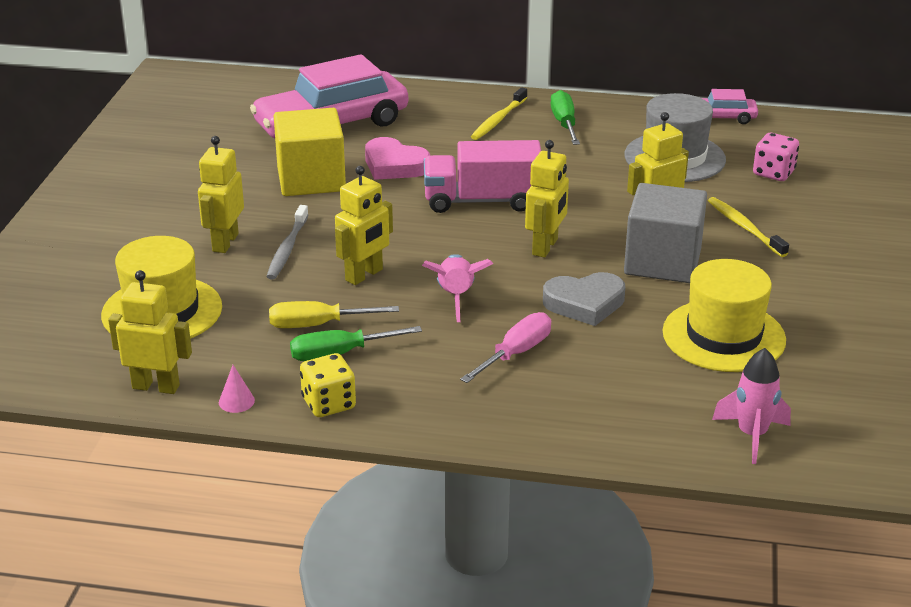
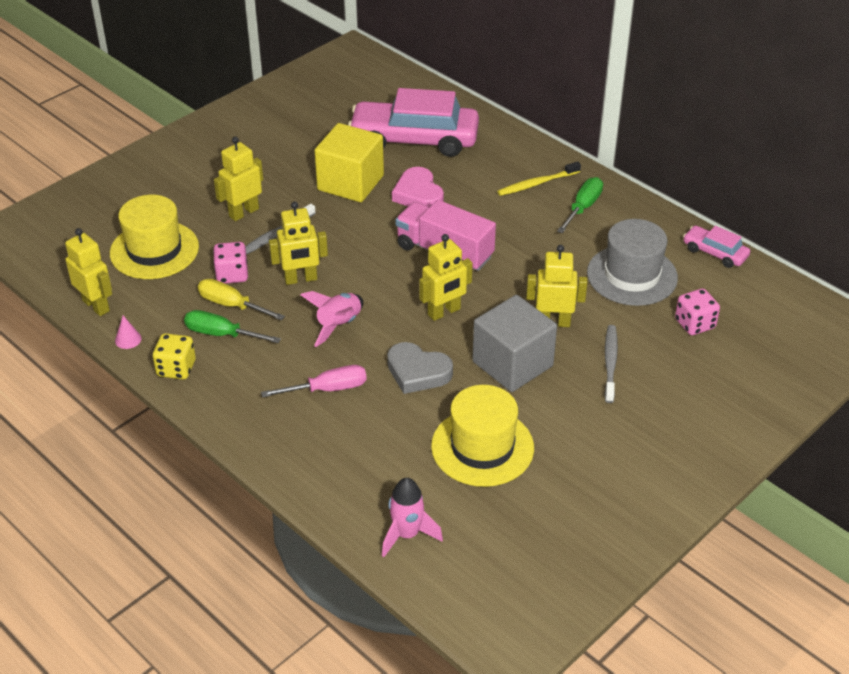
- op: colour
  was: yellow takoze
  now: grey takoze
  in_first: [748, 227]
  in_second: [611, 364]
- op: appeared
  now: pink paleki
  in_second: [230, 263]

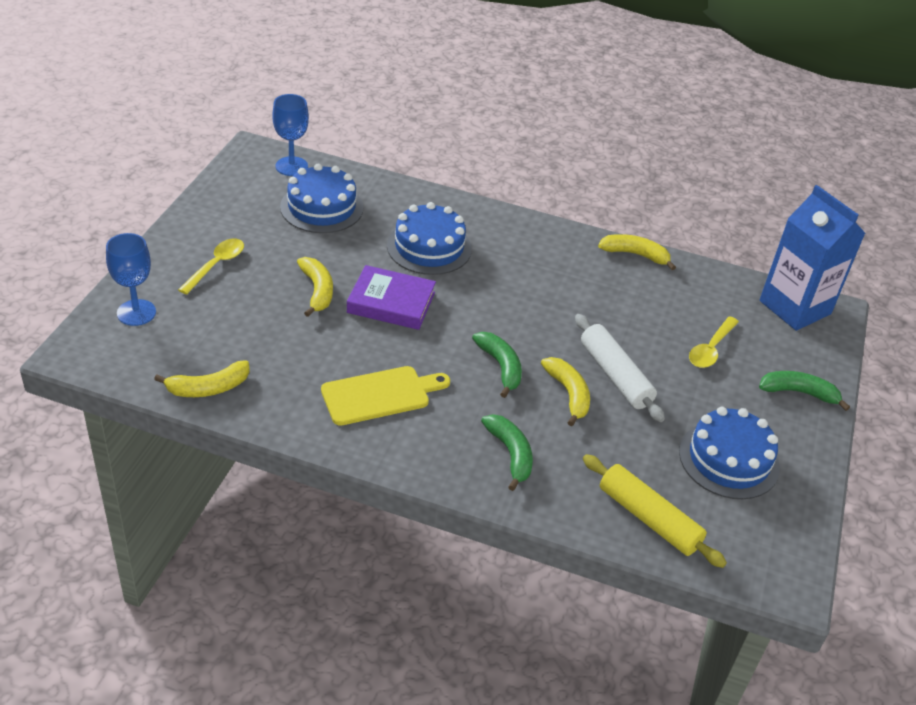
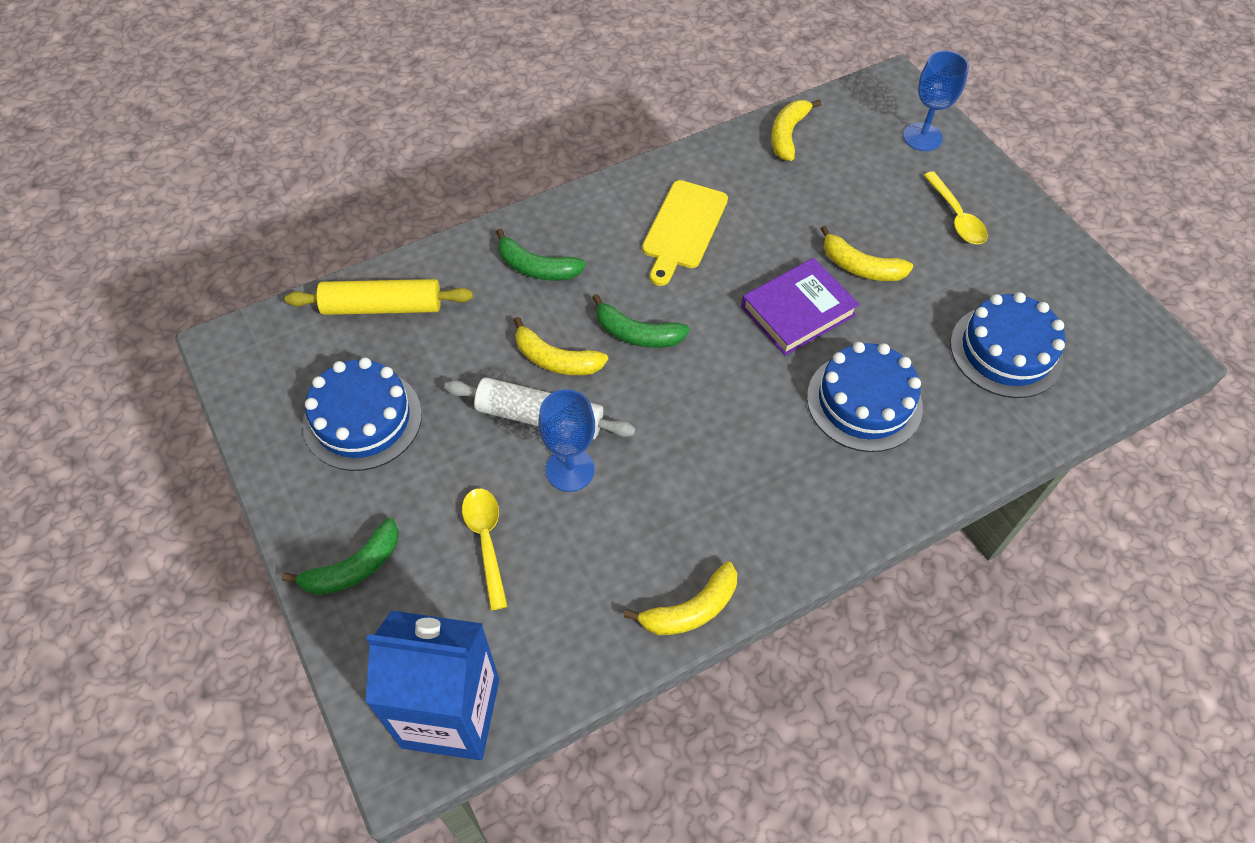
- op: relocated
  was: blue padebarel
  in_first: [290, 135]
  in_second: [566, 440]

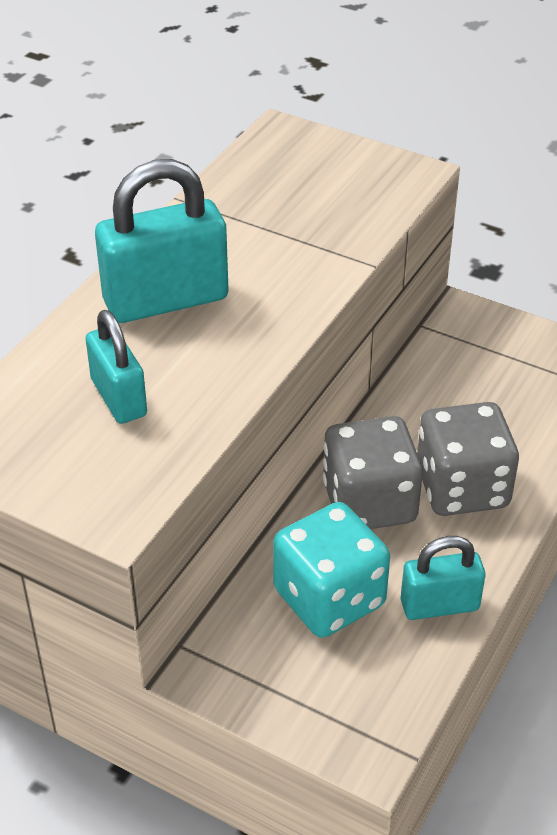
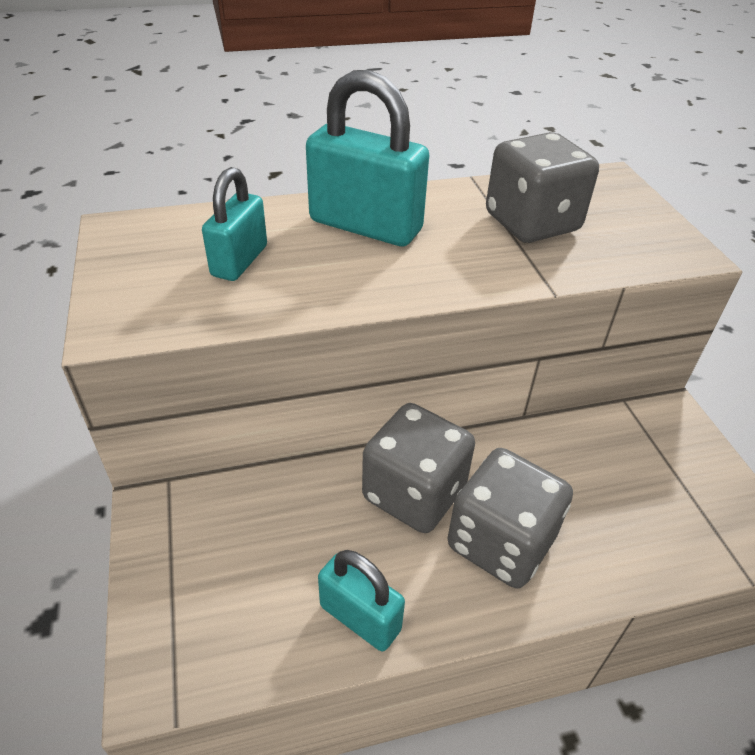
- op: missing
  was: turquoise paleki
  in_first: [331, 570]
- op: appeared
  now: grey paleki
  in_second: [542, 187]

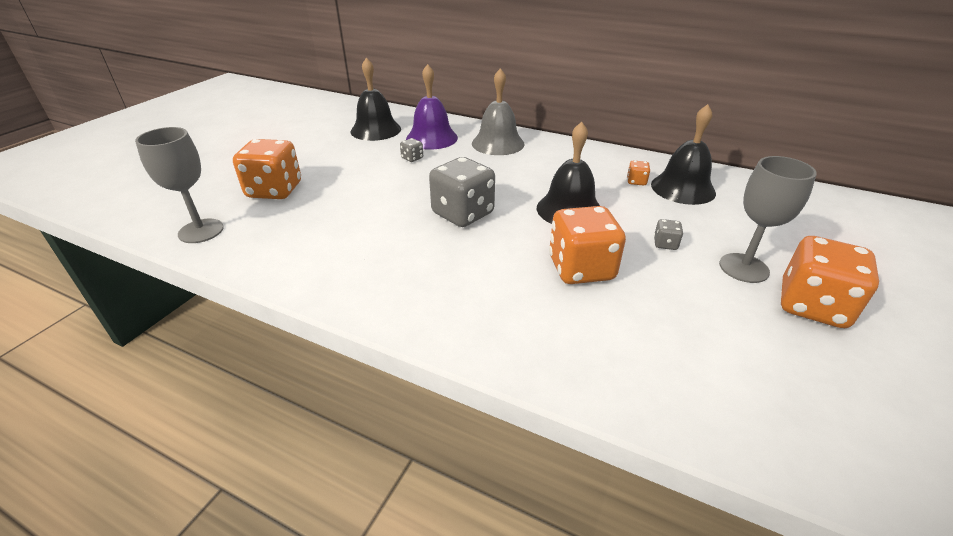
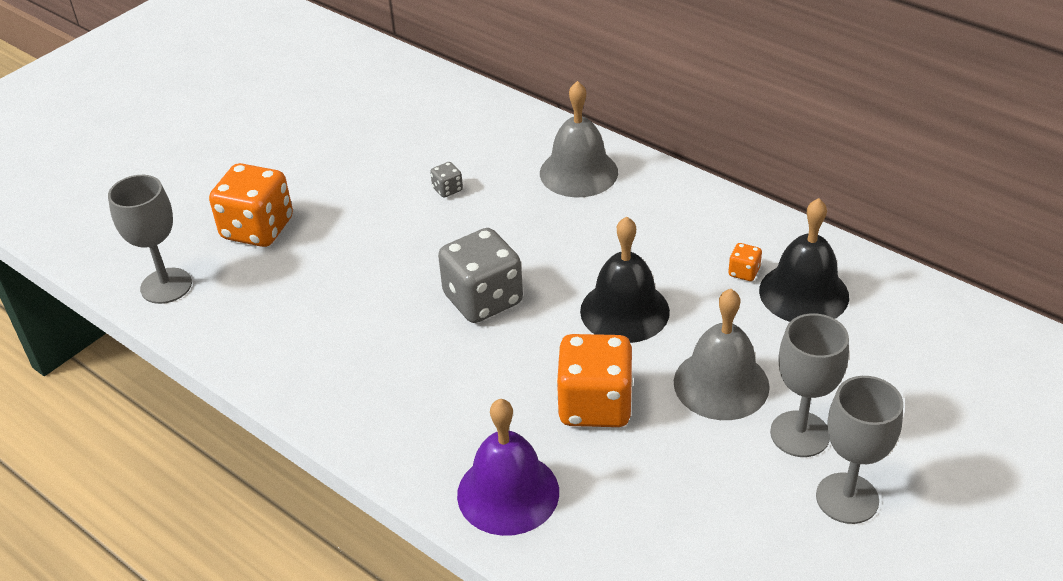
- op: missing
  was: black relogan
  in_first: [375, 99]
- op: relocated
  was: purple relogan
  in_first: [432, 107]
  in_second: [508, 467]
- op: exchanged
  was: grey paleki
  now: grey relogan
  in_first: [668, 234]
  in_second: [722, 354]
- op: exchanged
  was: orange paleki
  now: grey padebarel
  in_first: [830, 282]
  in_second: [859, 450]

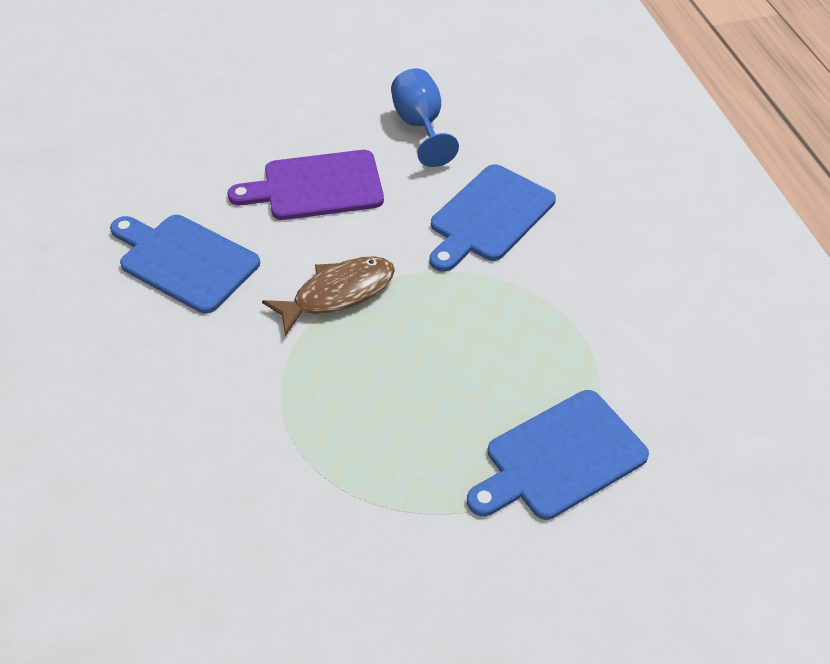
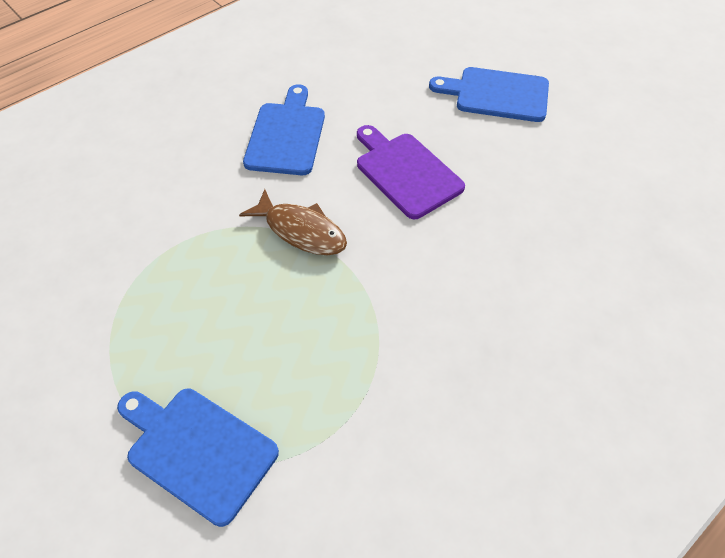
- op: missing
  was: blue padebarel
  in_first: [425, 117]
- op: relocated
  was: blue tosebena
  in_first: [492, 218]
  in_second: [489, 94]

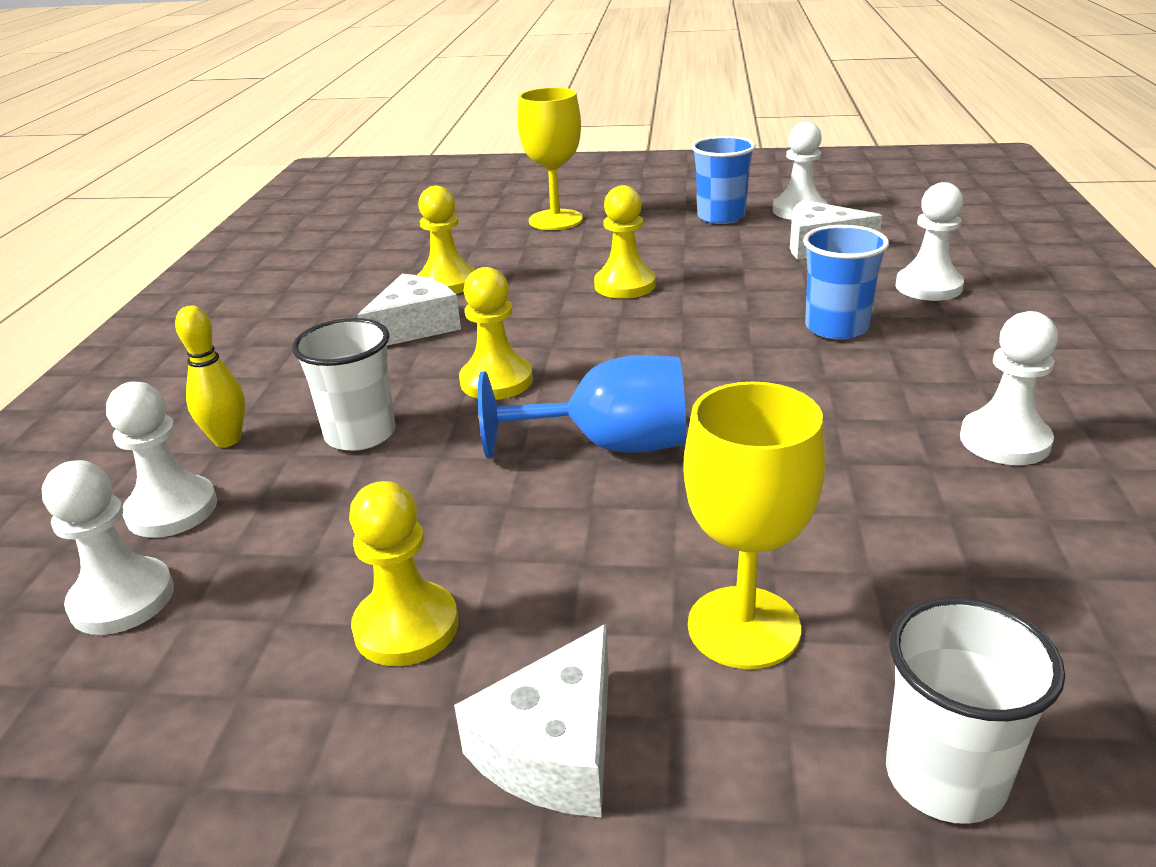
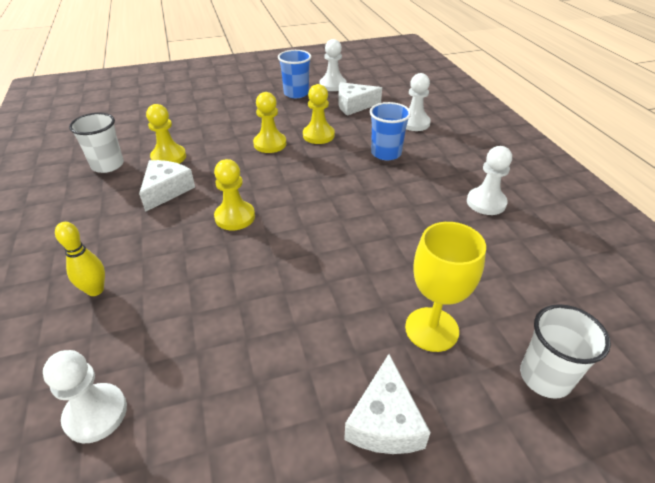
- op: missing
  was: yellow padebarel
  in_first: [550, 158]
- op: relocated
  was: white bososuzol
  in_first: [344, 384]
  in_second: [96, 143]
- op: missing
  was: blue padebarel
  in_first: [582, 407]
- op: missing
  was: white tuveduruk
  in_first: [161, 460]
- op: relocated
  was: yellow tuveduruk
  in_first: [404, 573]
  in_second: [319, 114]

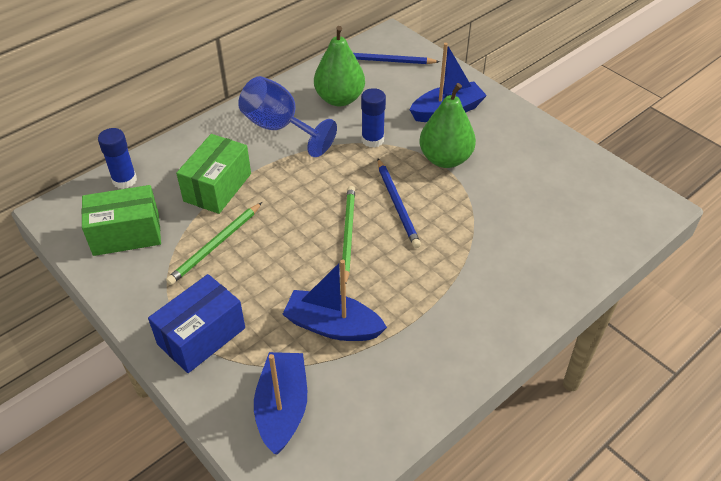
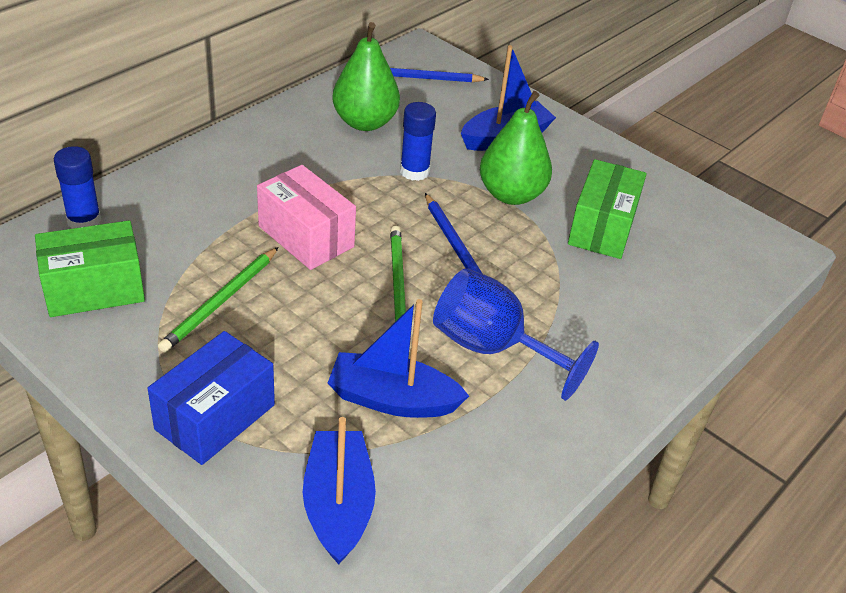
- op: relocated
  was: blue padebarel
  in_first: [287, 116]
  in_second: [516, 334]
- op: relocated
  was: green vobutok
  in_first: [213, 174]
  in_second: [607, 209]
- op: appeared
  now: pink vobutok
  in_second: [306, 217]

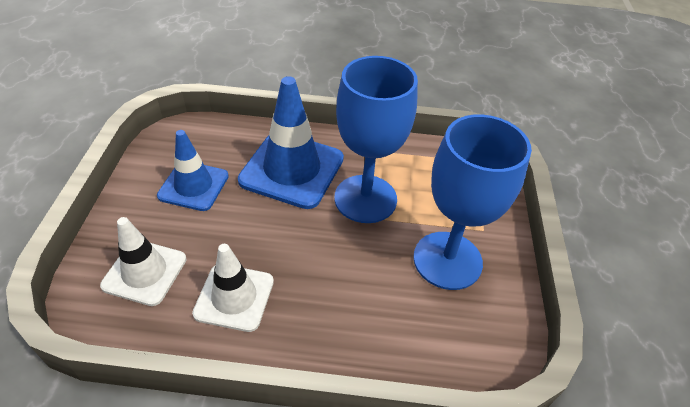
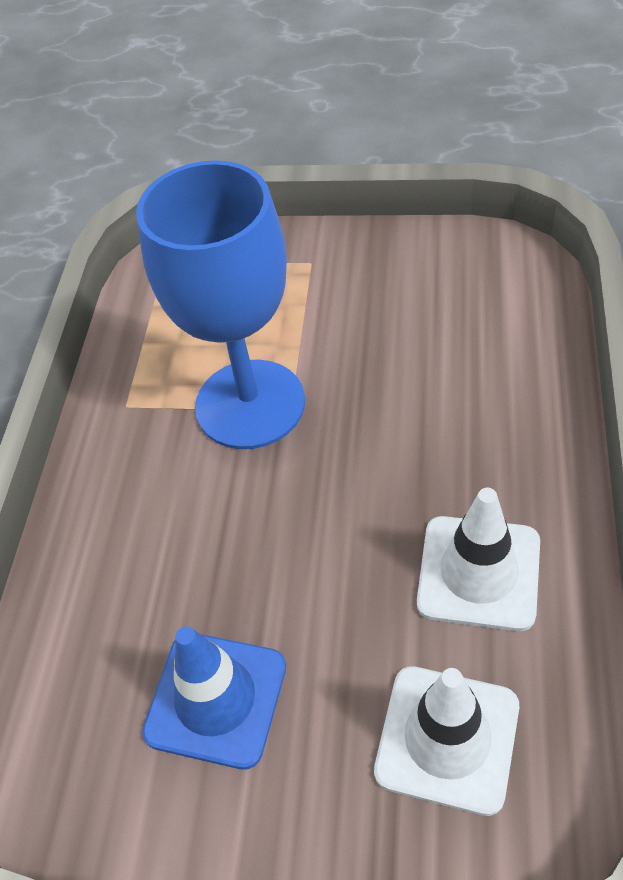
- op: missing
  was: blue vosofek
  in_first: [291, 142]
- op: missing
  was: blue padebarel
  in_first: [472, 202]

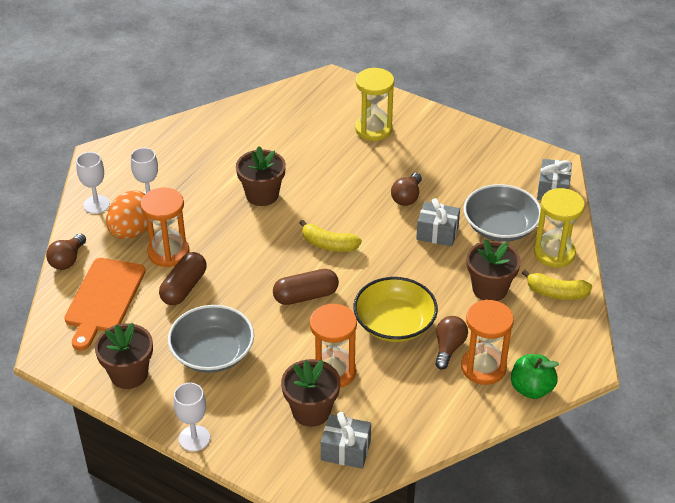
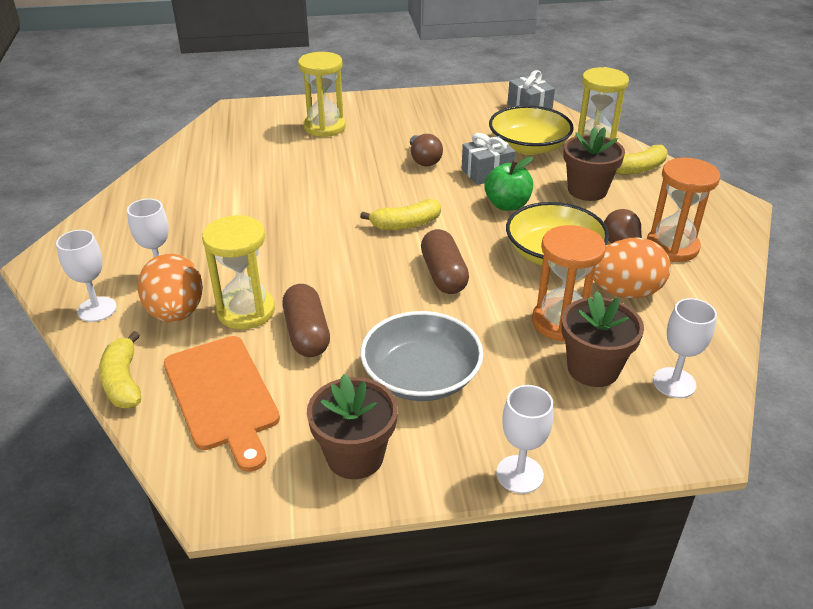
- op: missing
  was: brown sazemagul
  in_first: [261, 176]
- op: colour
  was: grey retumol
  now: yellow retumol
  in_first: [502, 213]
  in_second: [531, 130]
- op: colour
  was: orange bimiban
  now: yellow bimiban
  in_first: [164, 227]
  in_second: [238, 272]
- op: exchanged
  was: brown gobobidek
  now: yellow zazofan
  in_first: [66, 251]
  in_second: [120, 369]
- op: spun
  was: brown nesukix
  in_first: [306, 287]
  in_second: [445, 261]
  clockwise: -45
- op: relocated
  was: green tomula
  in_first: [535, 376]
  in_second: [508, 184]
- op: exchanged
  was: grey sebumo
  now: white padebarel
  in_first: [346, 440]
  in_second: [685, 348]
- op: appeared
  now: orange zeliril
  in_second: [632, 267]

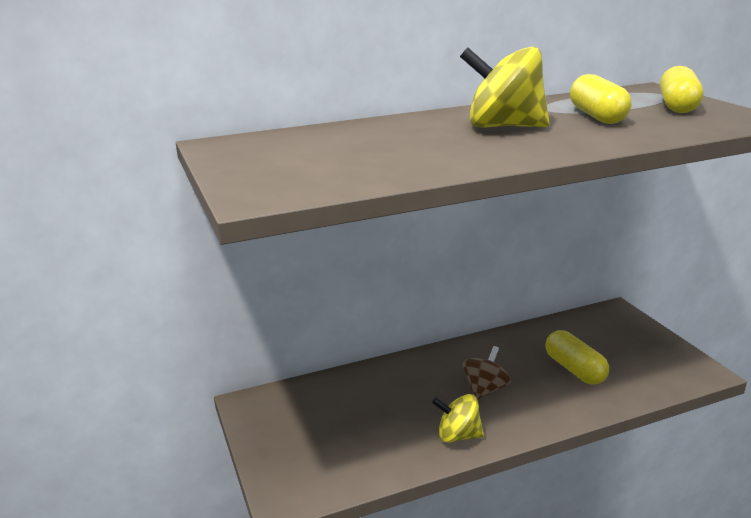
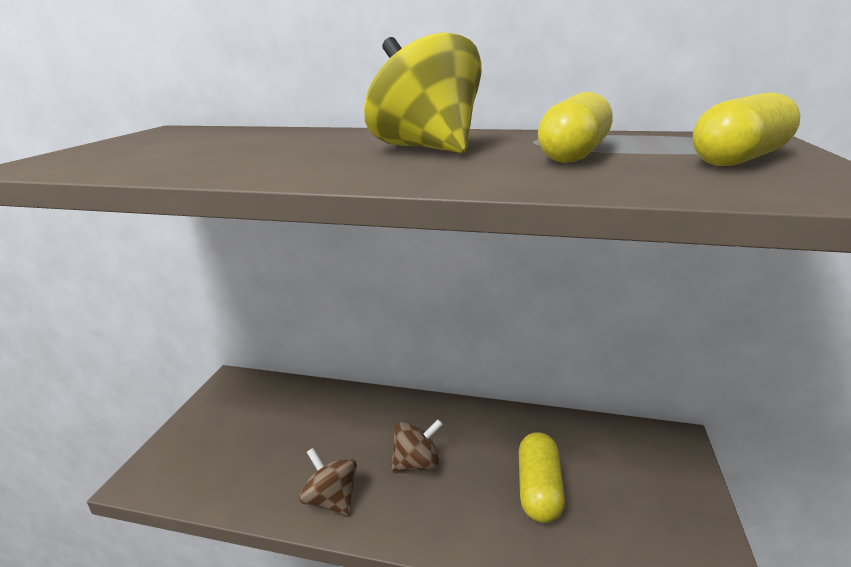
- op: colour
  was: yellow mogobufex
  now: brown mogobufex
  in_first: [458, 418]
  in_second: [328, 482]

